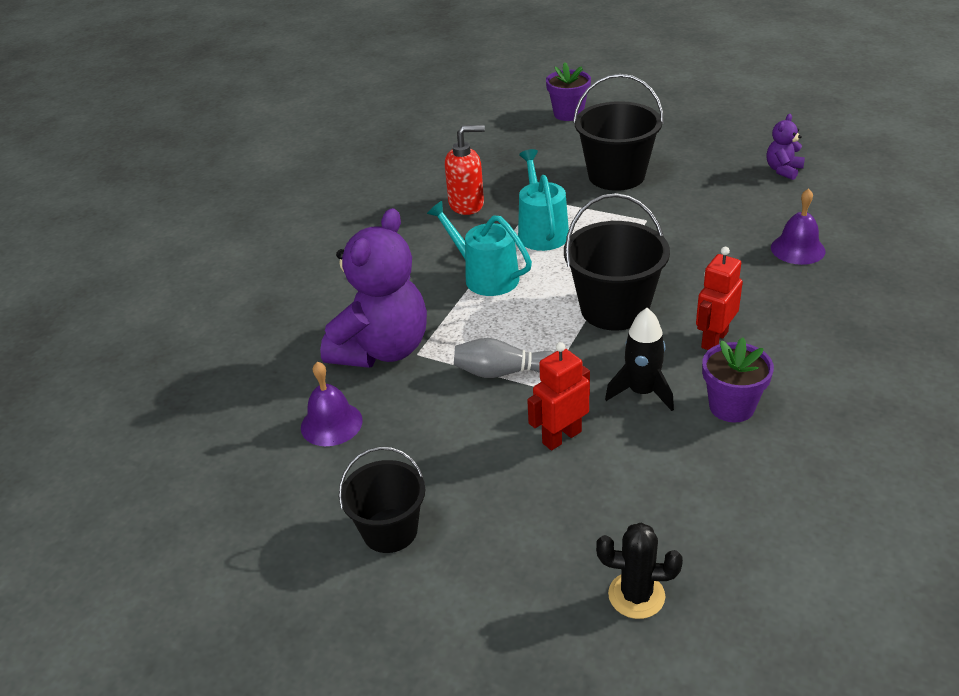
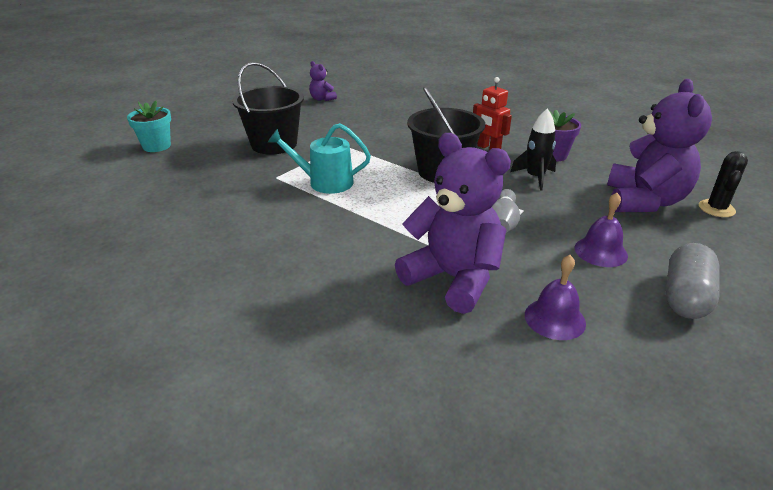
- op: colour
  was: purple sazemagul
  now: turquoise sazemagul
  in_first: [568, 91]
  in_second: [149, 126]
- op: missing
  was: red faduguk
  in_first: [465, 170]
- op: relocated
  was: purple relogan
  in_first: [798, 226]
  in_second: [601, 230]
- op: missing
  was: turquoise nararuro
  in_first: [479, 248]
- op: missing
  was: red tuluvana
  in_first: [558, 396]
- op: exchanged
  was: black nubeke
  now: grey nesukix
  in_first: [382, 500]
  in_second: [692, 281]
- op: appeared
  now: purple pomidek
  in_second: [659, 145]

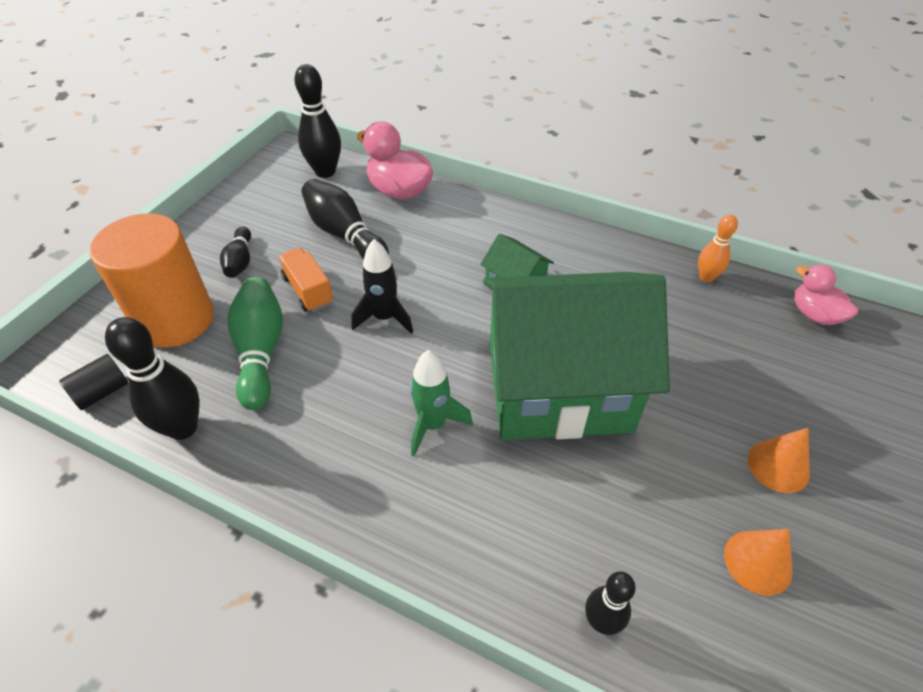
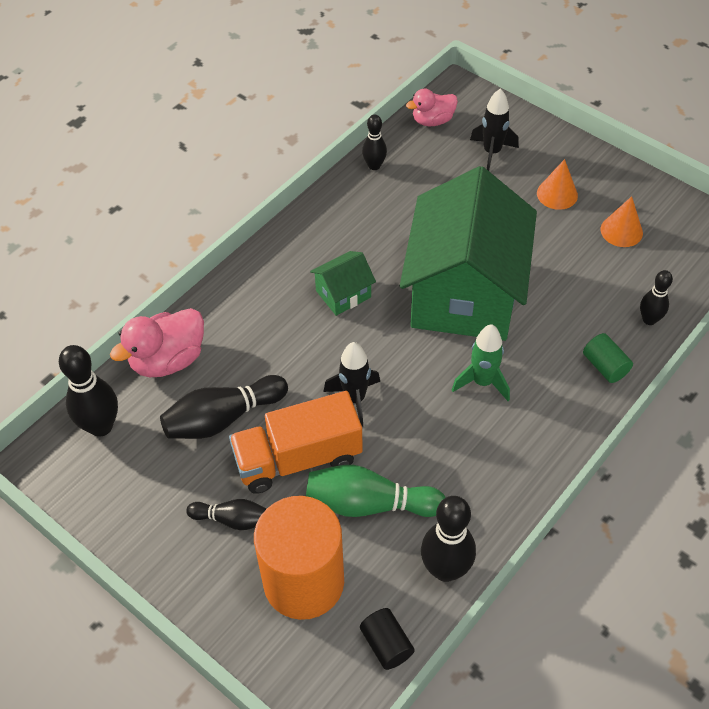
- op: colour
  was: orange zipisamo
  now: black zipisamo
  in_first: [718, 248]
  in_second: [374, 142]
- op: size
  was: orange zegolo
  in_first: [305, 280]
  in_second: [296, 442]
  ratio: 1.7
- op: appeared
  now: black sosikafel
  in_second: [494, 130]
- op: appeared
  now: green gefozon
  in_second: [608, 358]

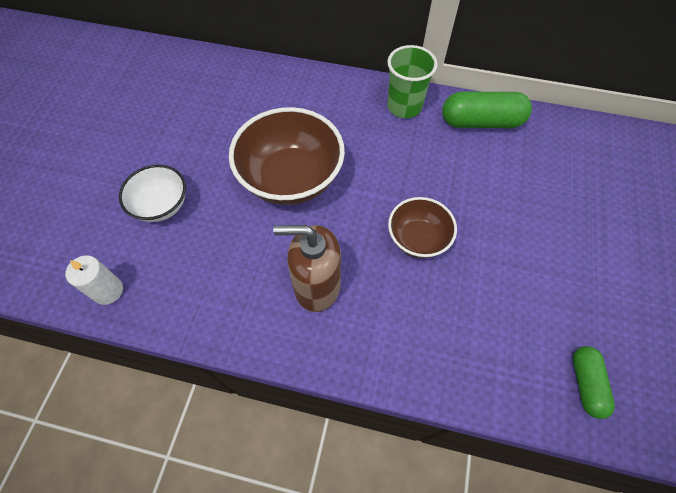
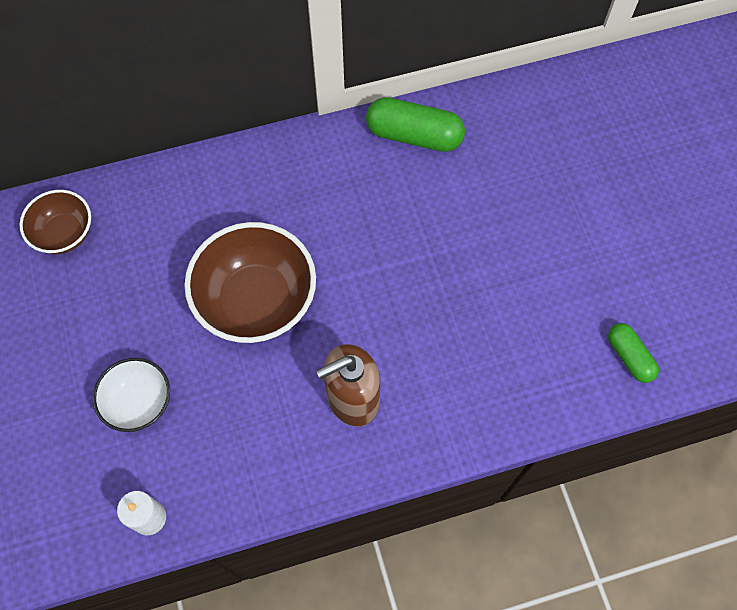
- op: missing
  was: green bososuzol
  in_first: [412, 81]
- op: spun
  was: green nesukix
  in_first: [487, 110]
  in_second: [415, 124]
  clockwise: 45
- op: relocated
  was: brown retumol
  in_first: [422, 227]
  in_second: [55, 222]

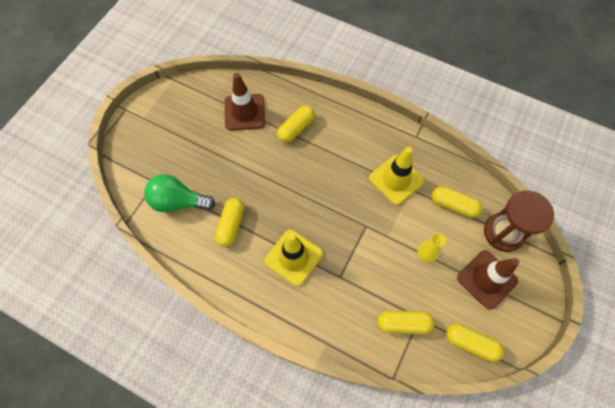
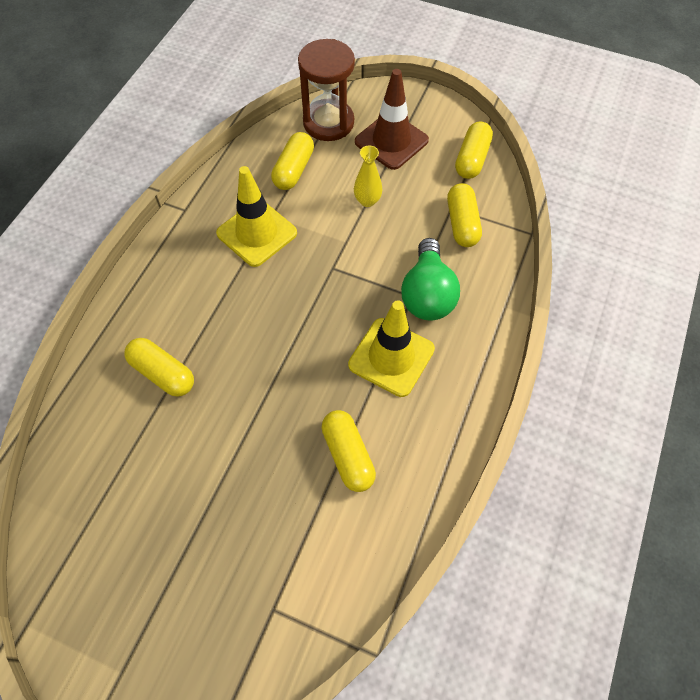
- op: missing
  was: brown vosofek
  in_first: [245, 102]
- op: relocated
  was: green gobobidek
  in_first: [179, 193]
  in_second: [430, 279]
- op: spun
  was: yellow nesukix
  in_first: [229, 222]
  in_second: [349, 451]
  clockwise: 60

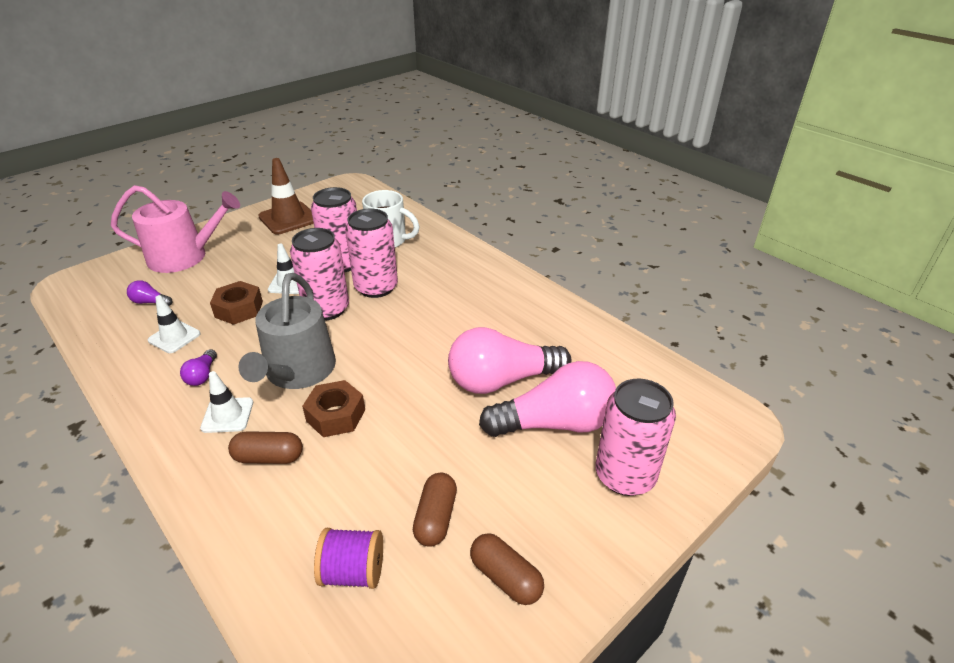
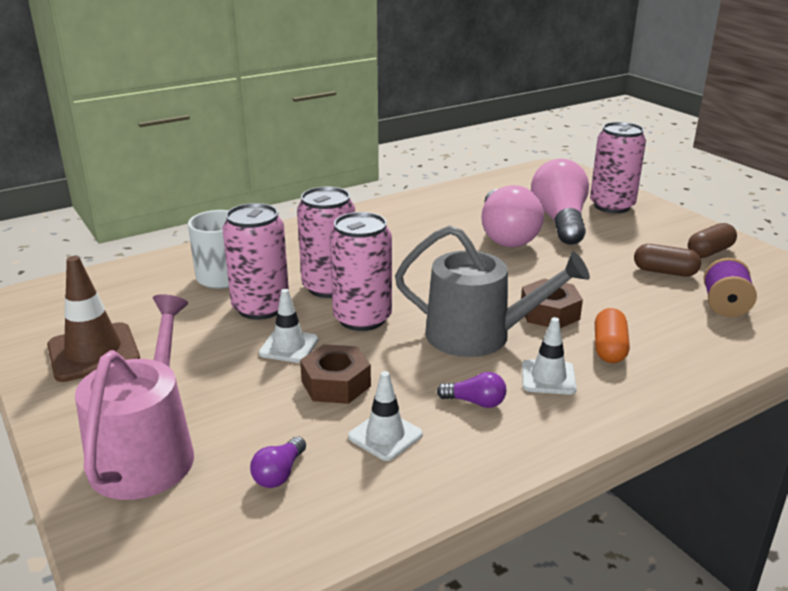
- op: colour
  was: brown nesukix
  now: orange nesukix
  in_first: [265, 447]
  in_second: [612, 335]

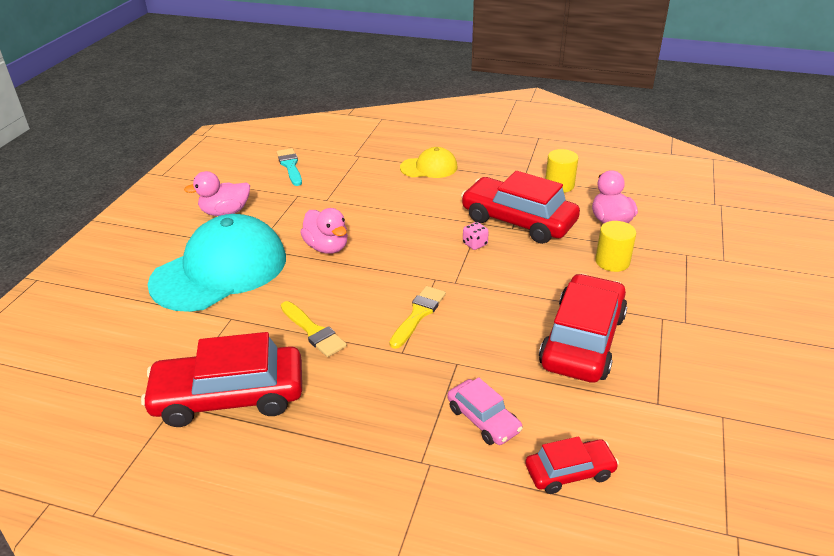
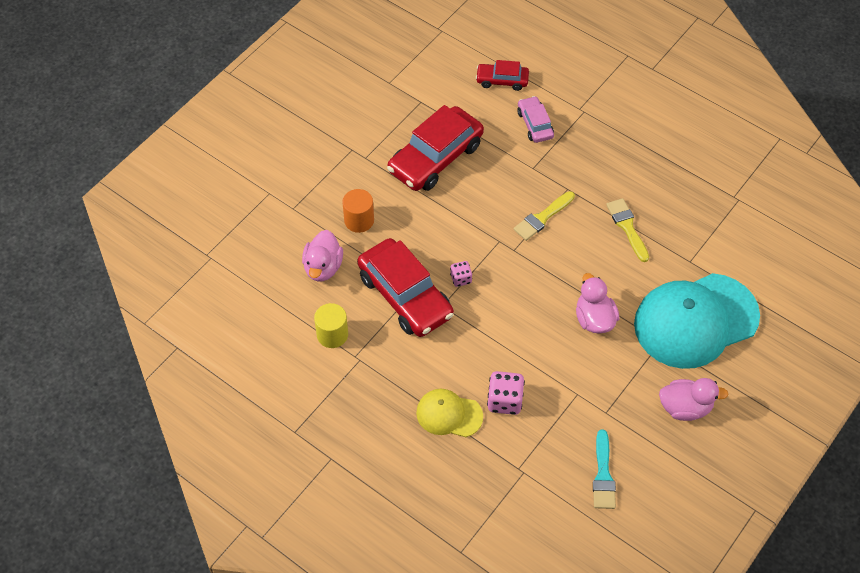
- op: colour
  was: yellow gefozon
  now: orange gefozon
  in_first: [615, 246]
  in_second: [358, 211]
- op: missing
  was: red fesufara
  in_first: [221, 379]
- op: appeared
  now: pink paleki
  in_second: [506, 393]

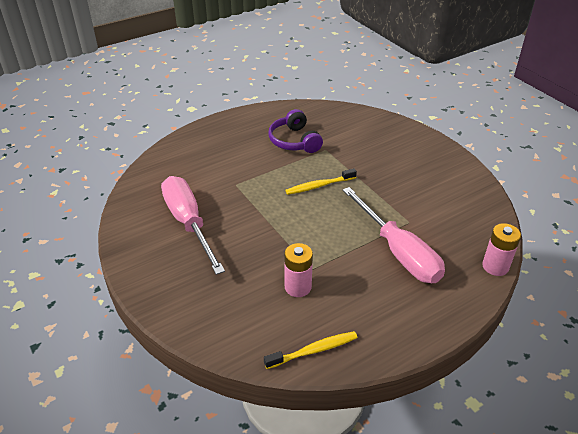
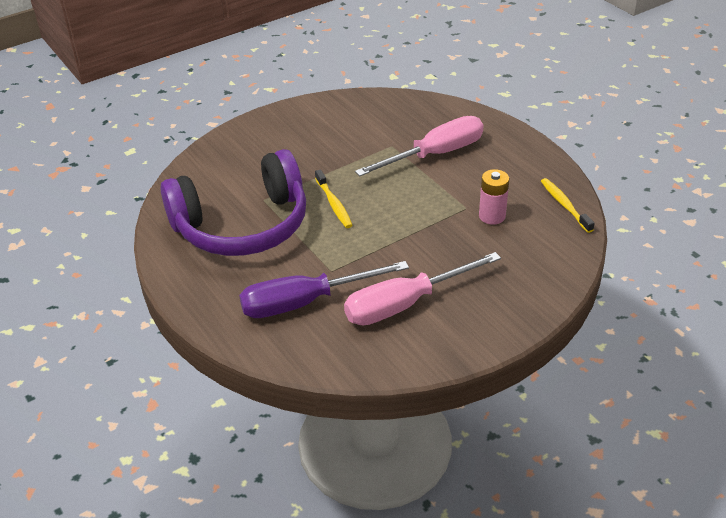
- op: size
  was: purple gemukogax
  in_first: [295, 131]
  in_second: [233, 202]
  ratio: 1.98
- op: missing
  was: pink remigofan
  in_first: [501, 249]
- op: appeared
  now: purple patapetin
  in_second: [324, 289]

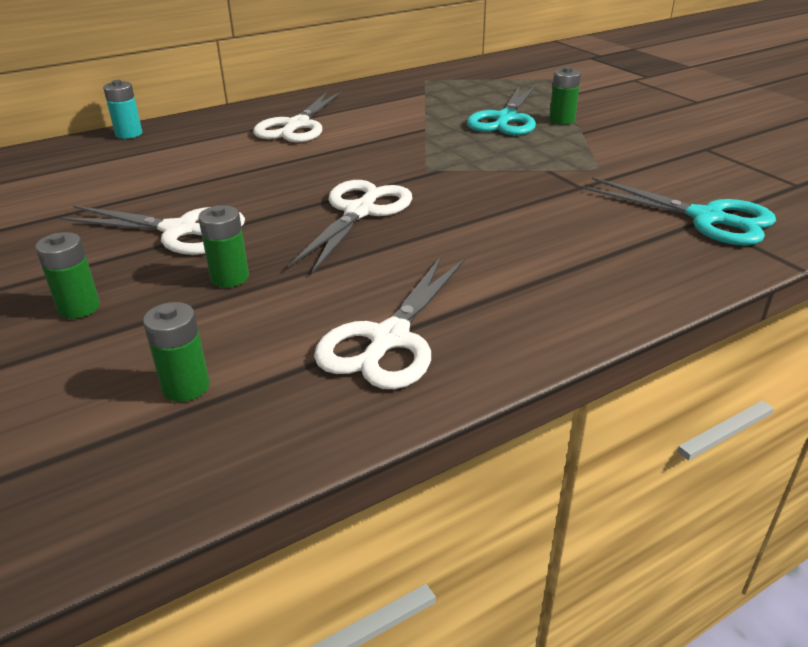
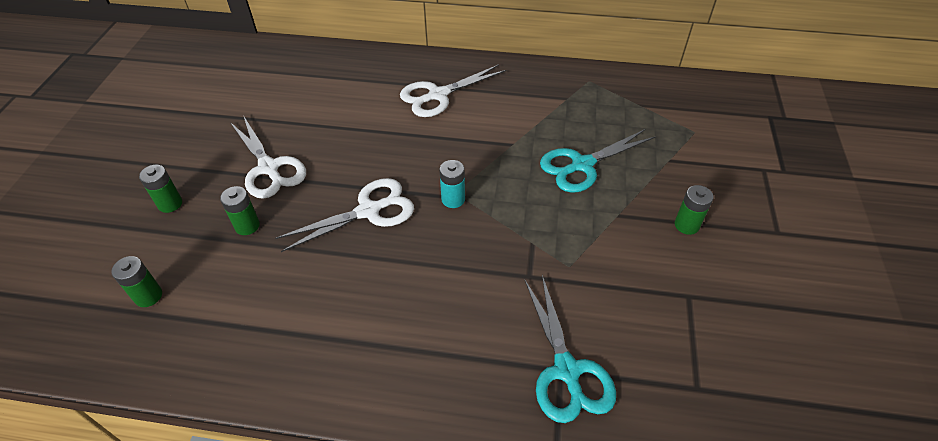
- op: relocated
  was: green remigofan
  in_first: [565, 95]
  in_second: [694, 210]
- op: relocated
  was: turquoise remigofan
  in_first: [122, 109]
  in_second: [452, 184]
- op: missing
  was: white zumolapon
  in_first: [389, 323]

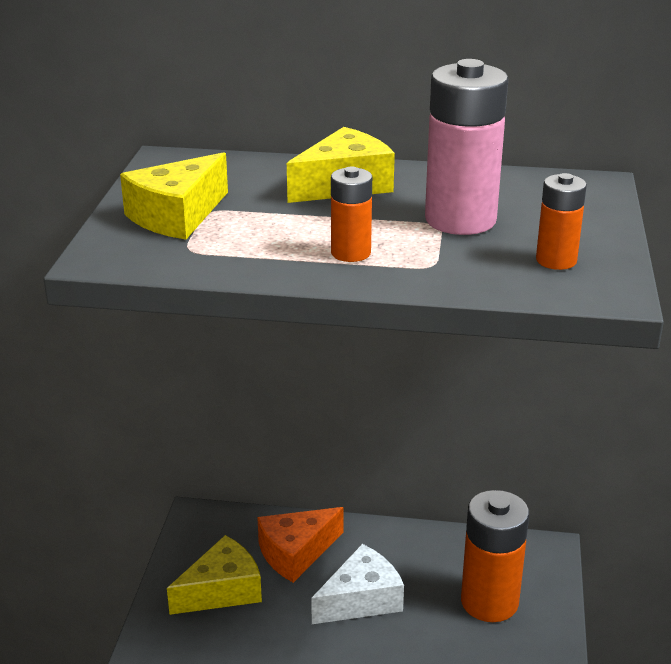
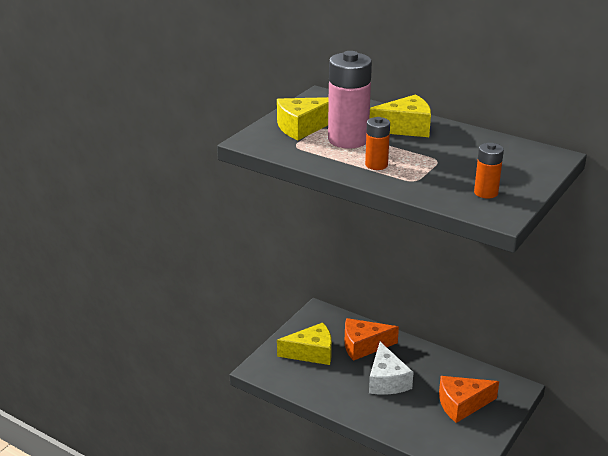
- op: relocated
  was: pink remigofan
  in_first: [466, 147]
  in_second: [350, 100]
- op: exchanged
  was: orange remigofan
  now: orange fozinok
  in_first: [495, 556]
  in_second: [469, 399]
- op: spun
  was: white fozinok
  in_first: [357, 584]
  in_second: [391, 368]
  clockwise: 90

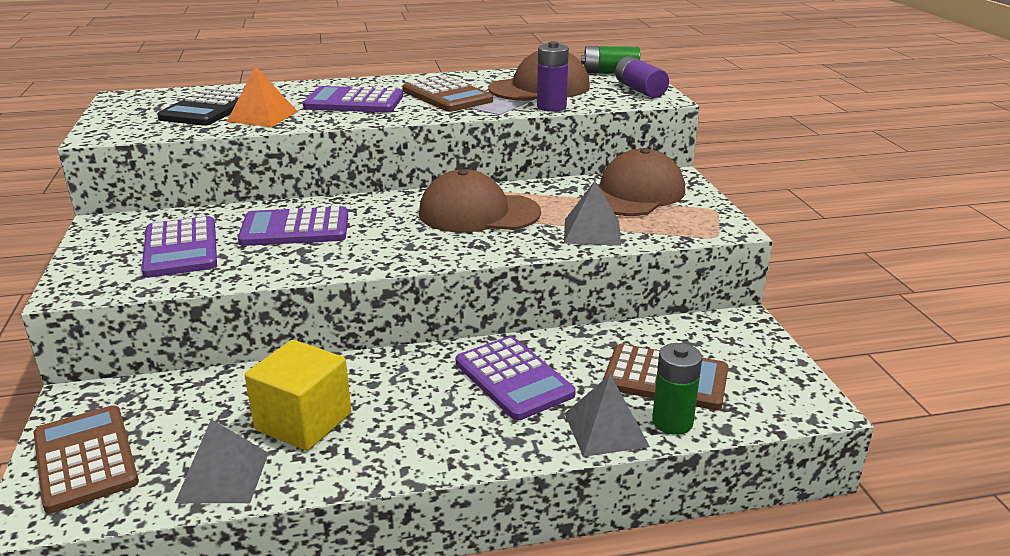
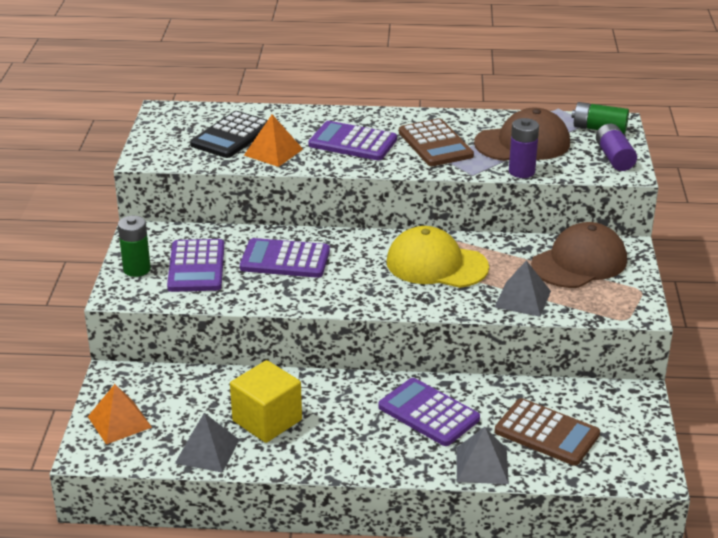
- op: colour
  was: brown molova
  now: yellow molova
  in_first: [480, 201]
  in_second: [437, 257]
- op: spun
  was: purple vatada
  in_first: [516, 378]
  in_second: [429, 412]
  clockwise: 150
- op: relocated
  was: green remigofan
  in_first: [677, 389]
  in_second: [134, 246]
- op: exchanged
  was: brown vatada
  now: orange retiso
  in_first: [86, 459]
  in_second: [120, 414]

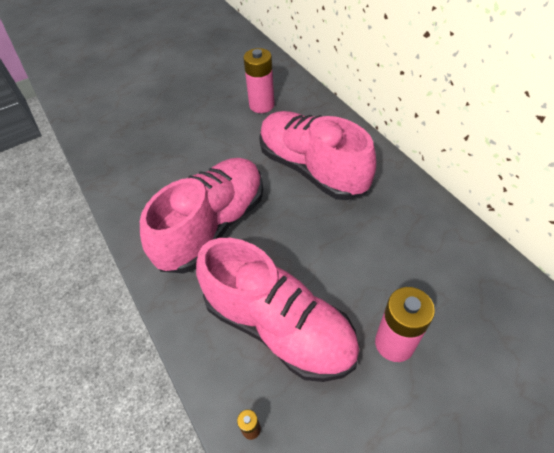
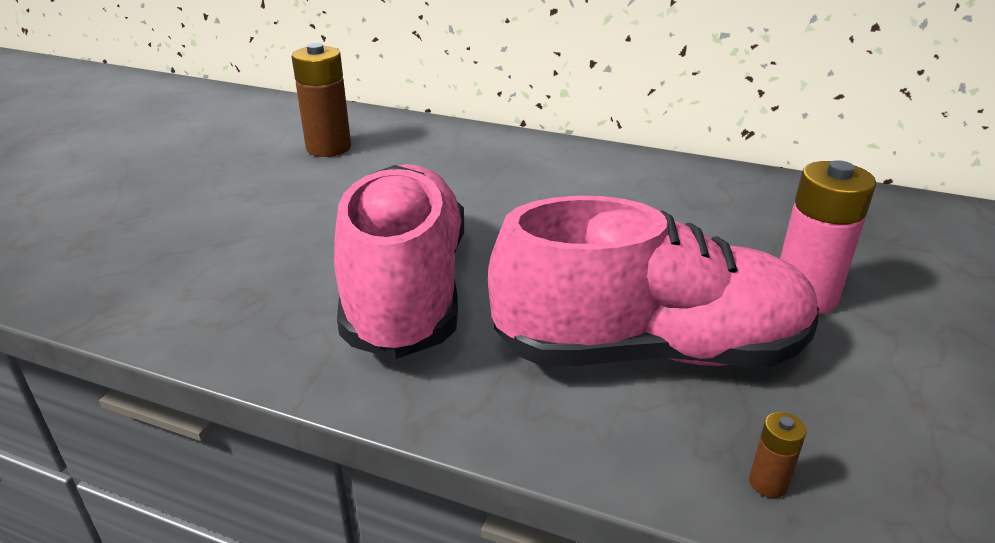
- op: colour
  was: pink remigofan
  now: brown remigofan
  in_first: [259, 80]
  in_second: [321, 100]
- op: missing
  was: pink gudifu
  in_first: [317, 155]

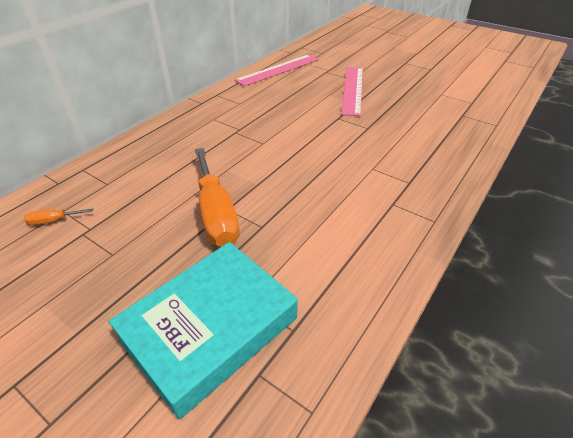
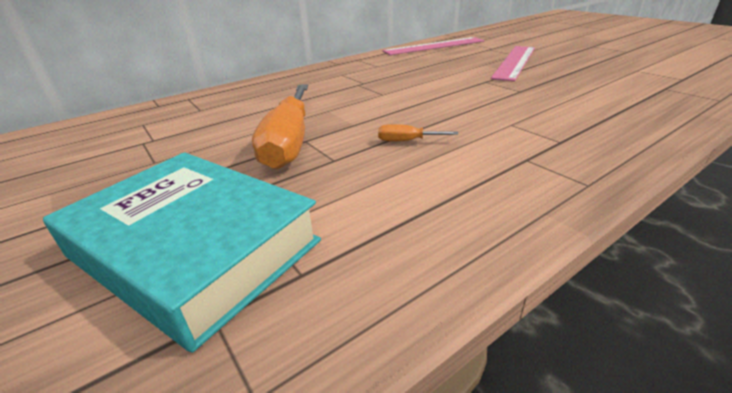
- op: relocated
  was: orange patapetin
  in_first: [58, 217]
  in_second: [418, 132]
- op: spun
  was: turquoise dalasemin
  in_first: [203, 330]
  in_second: [182, 252]
  clockwise: 60

